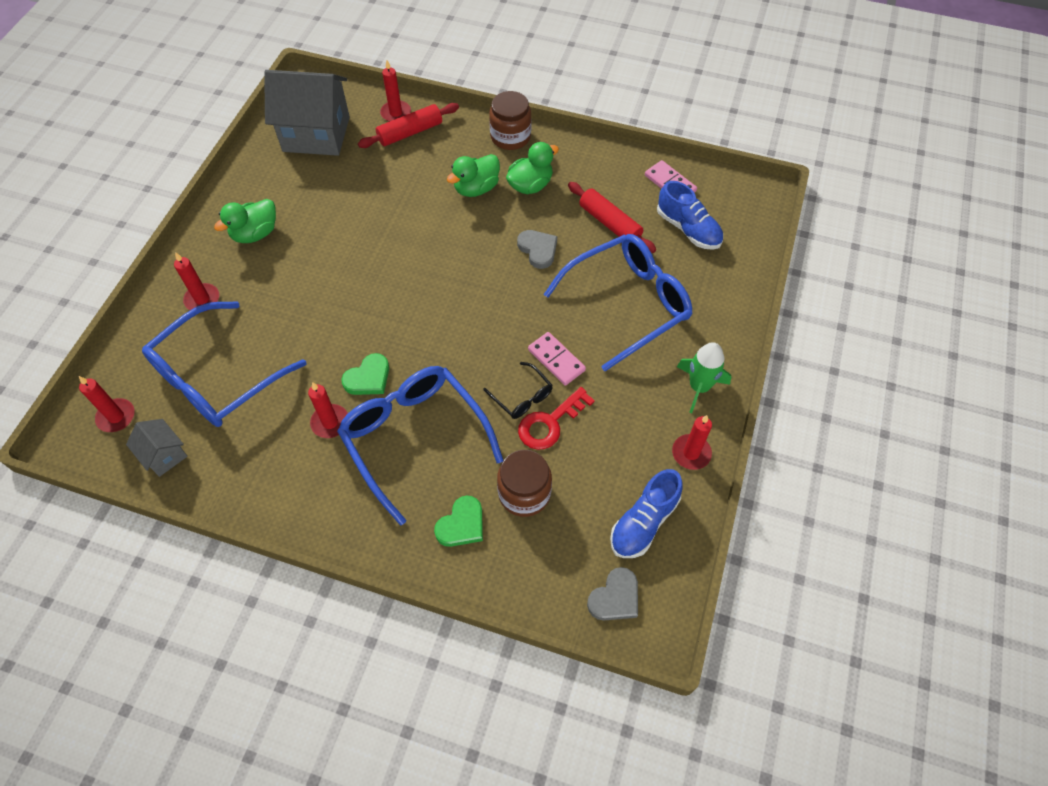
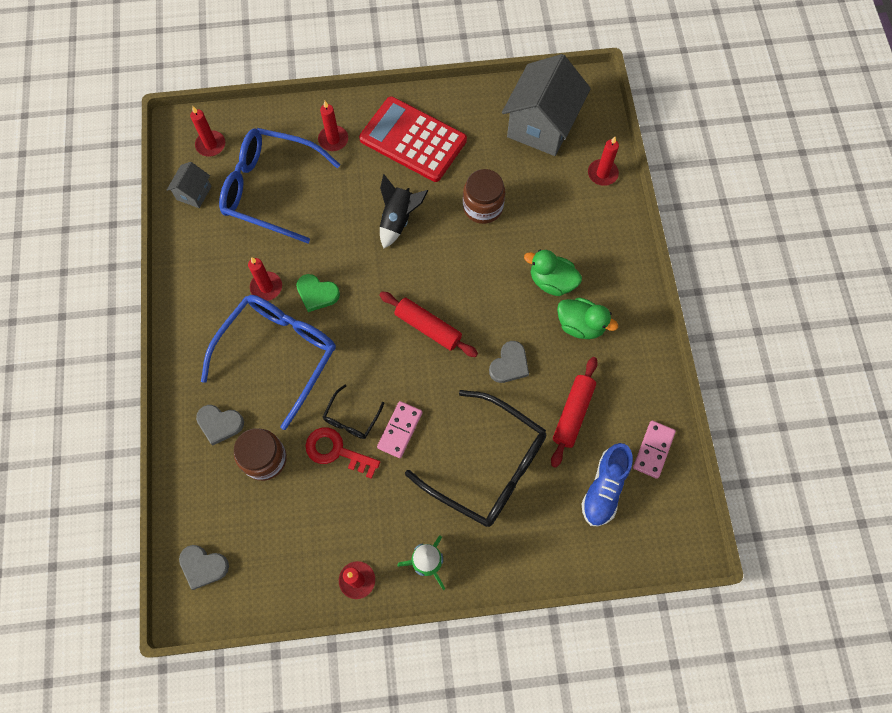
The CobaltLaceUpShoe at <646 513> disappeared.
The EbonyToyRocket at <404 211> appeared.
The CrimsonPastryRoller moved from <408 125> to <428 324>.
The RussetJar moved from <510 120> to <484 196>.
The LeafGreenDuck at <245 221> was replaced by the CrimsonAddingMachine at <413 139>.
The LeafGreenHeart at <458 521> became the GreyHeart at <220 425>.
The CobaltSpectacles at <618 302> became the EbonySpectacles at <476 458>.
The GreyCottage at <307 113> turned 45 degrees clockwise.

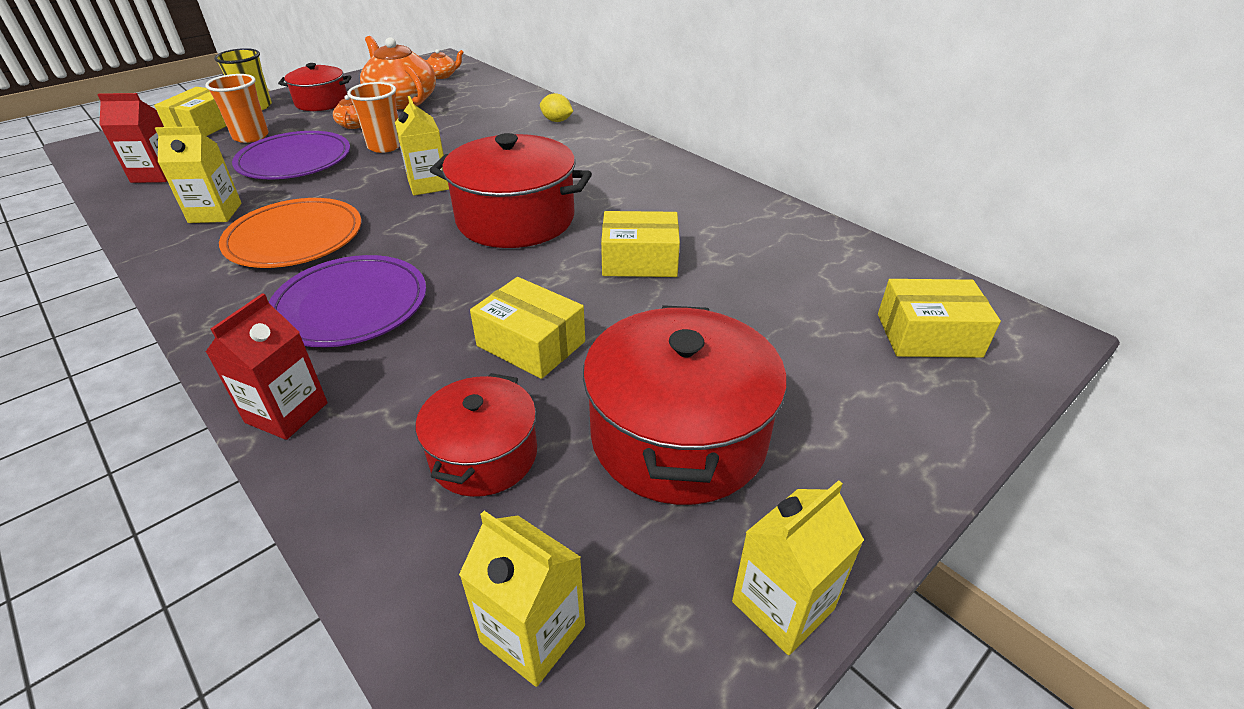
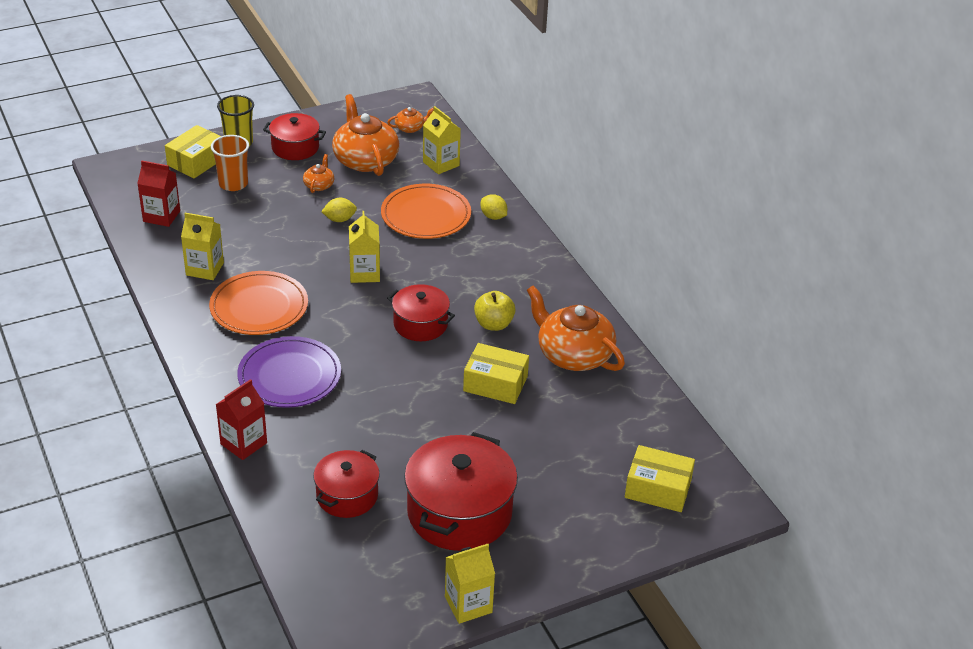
The VioletFlatDish at <291 155> disappeared.
The GoldenPackage at <527 328> disappeared.
The BrightOrangeFlatDish at <426 211> appeared.
The GoldenToyApple at <494 311> appeared.
The BrightOrangeTeapot at <576 328> appeared.
The GoldenCarton moved from <522 599> to <442 140>.
The BrightOrangeCup at <373 117> was replaced by the GoldenCitrusFruit at <339 210>.
The CrimsonPot at <510 190> changed to 0.59 times the size.

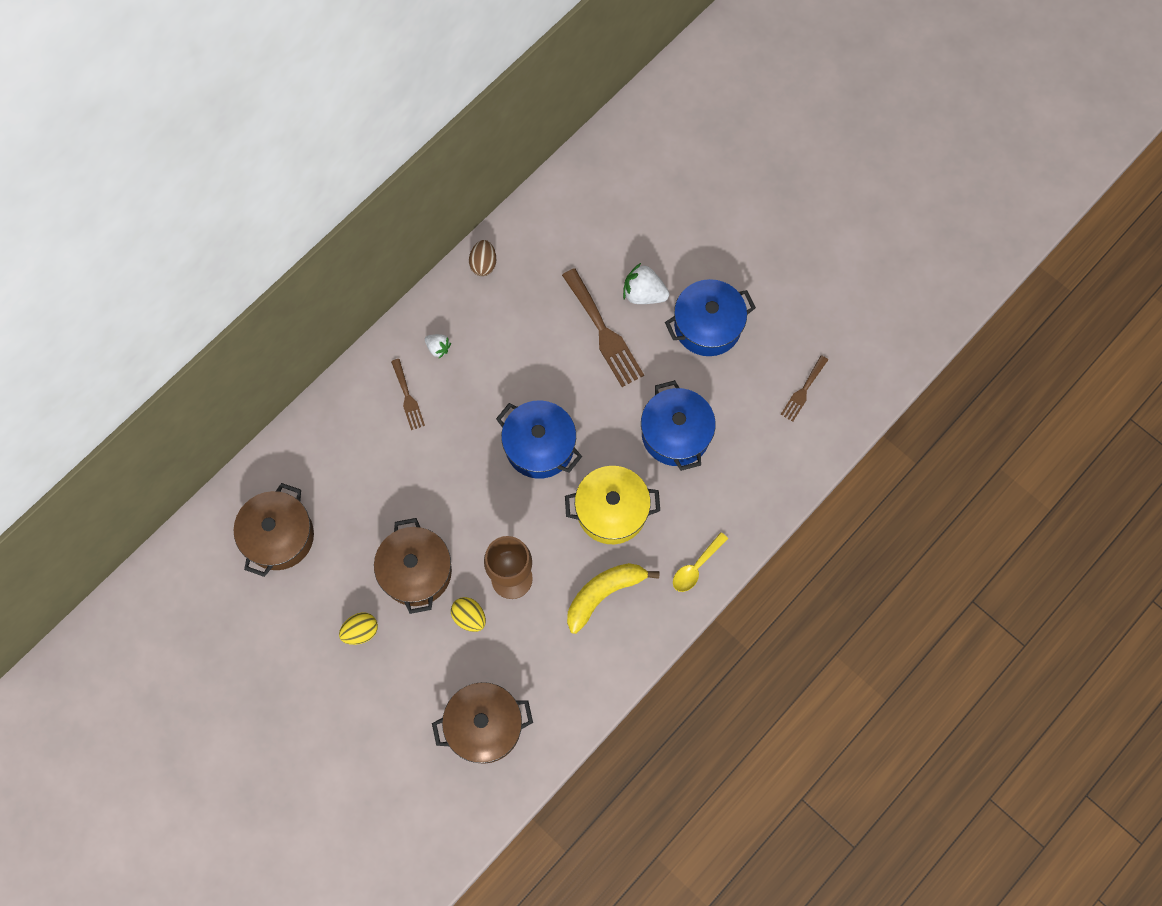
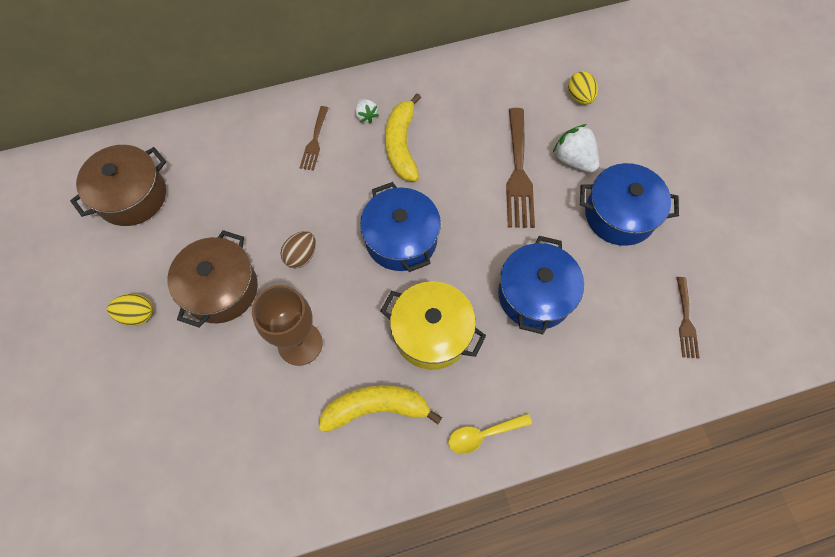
The RussetPot at <482 723> disappeared.
The GoldenToyBanana at <403 137> appeared.
The GoldenEggShape moved from <468 614> to <583 87>.
The RussetEggShape moved from <482 258> to <298 249>.
The RussetTableFork at <804 388> turned 60 degrees counterclockwise.

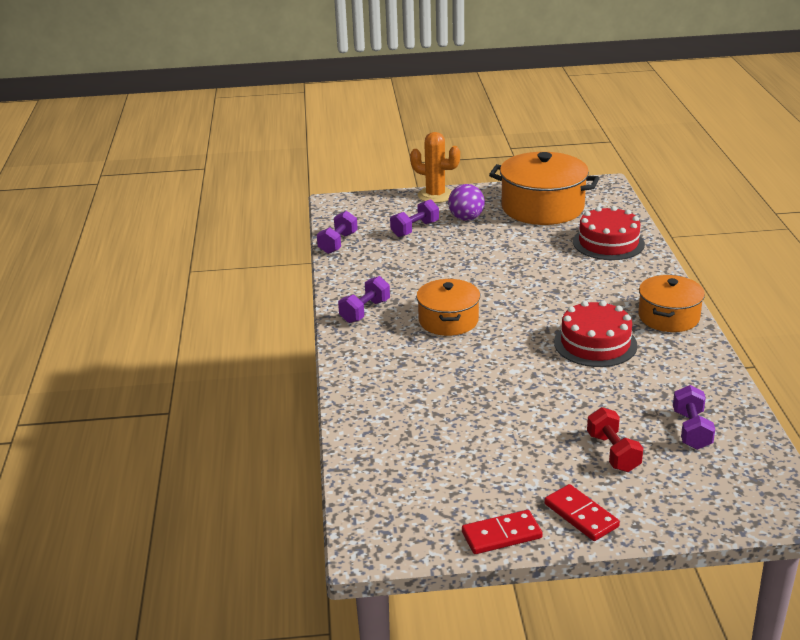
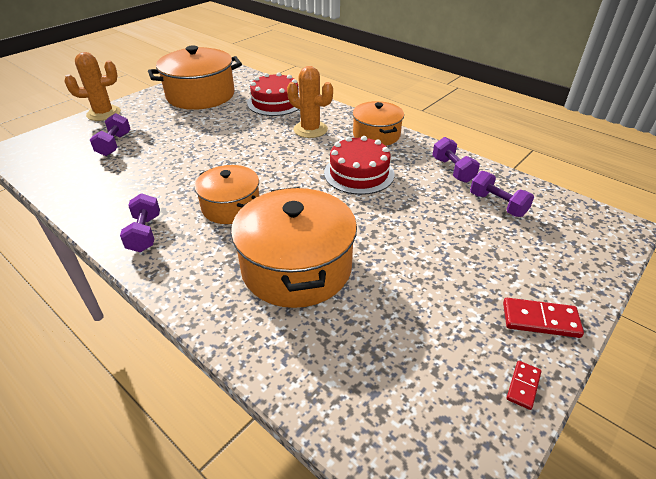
The VioletPlayBall at <466 202> disappeared.
The CrimsonFreeWeight at <615 439> disappeared.
The BrightOrangePot at <294 247> appeared.
The BrightOrangeSaguaroCactus at <310 102> appeared.
The VioletFreeWeight moved from <337 232> to <456 160>.
The CrimsonDomino at <502 532> changed to 0.60 times the size.

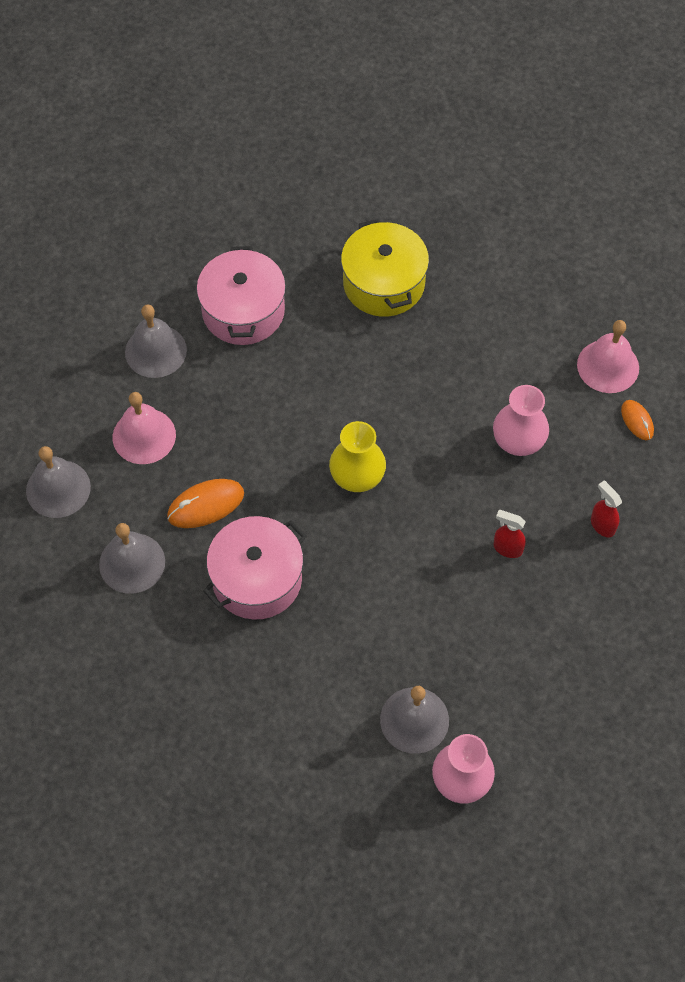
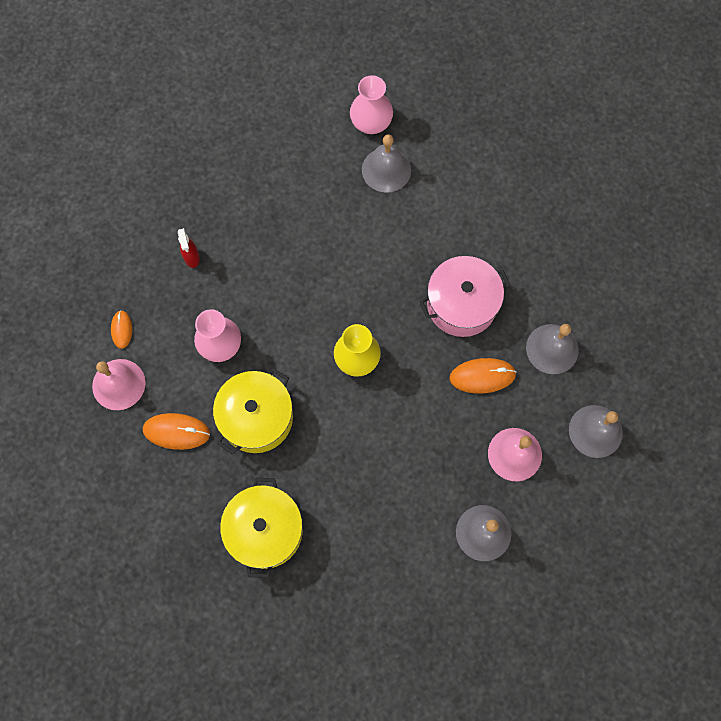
The PinkPot at <241 295> disappeared.
The CrimsonSprayer at <509 534> disappeared.
The BrightOrangePcMouse at <176 431> appeared.
The GoldenPot at <253 411> appeared.

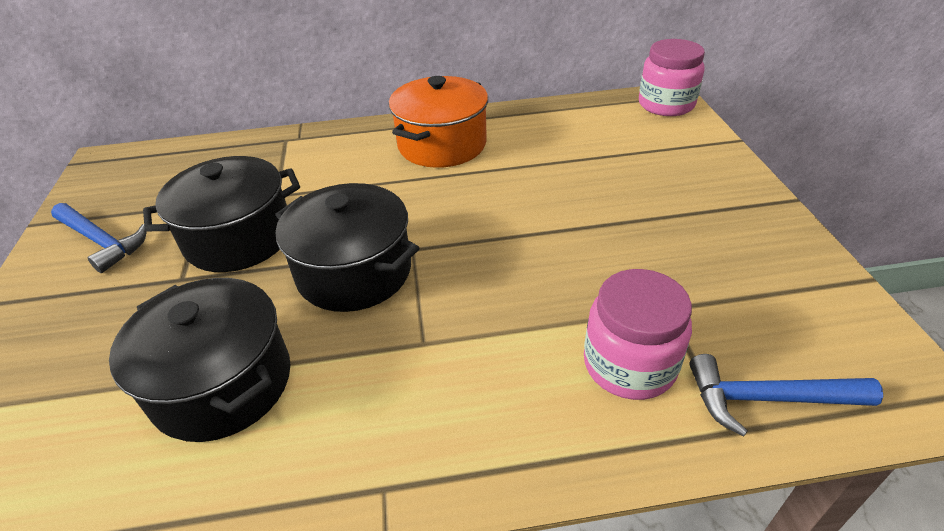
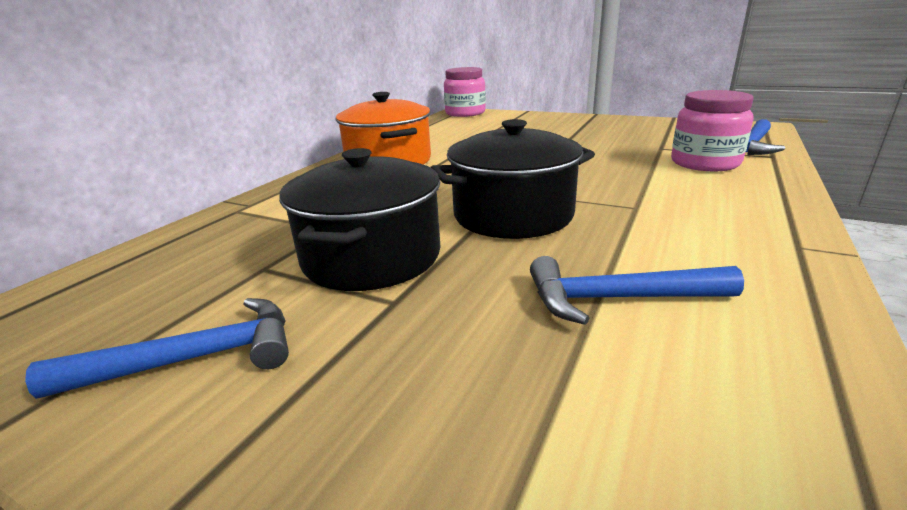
The EbonyPot at <200 360> was replaced by the CobaltCarpenter'sHammer at <637 290>.

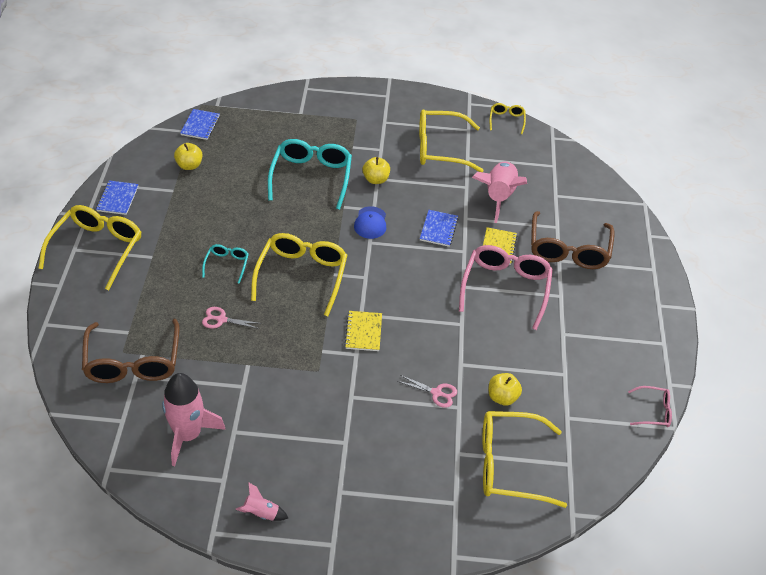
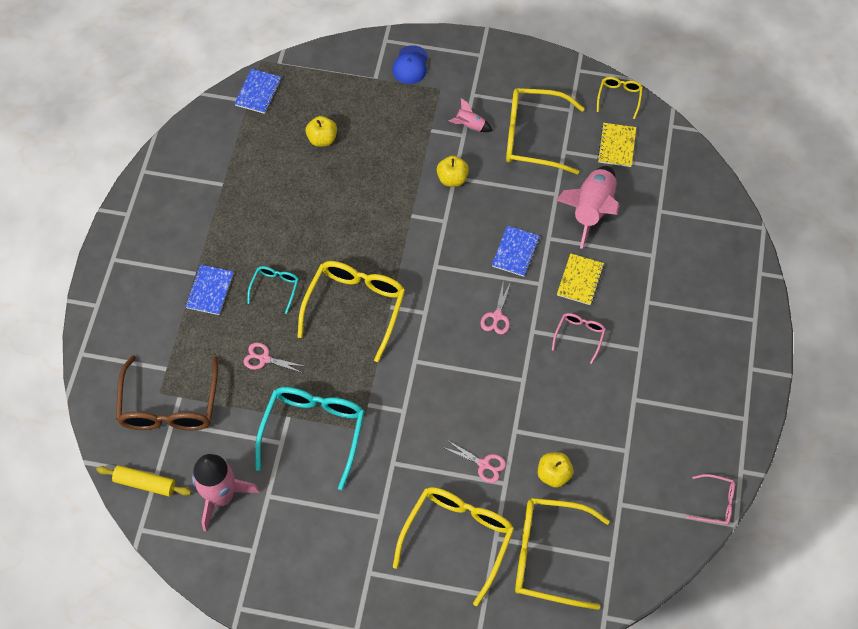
The RussetSpectacles at <572 240> disappeared.
The GoldenPastryRoller at <143 480> appeared.
The PinkShears at <495 307> appeared.
The GoldenSpectacles moved from <89 247> to <453 546>.
The CobaltExerciseBook moved from <117 197> to <209 290>.
The GoldenToyApple moved from <188 156> to <321 131>.
The PinkToyRocket moved from <261 501> to <471 115>.
The AquaSpectacles moved from <310 174> to <310 438>.
The GoldenExerciseBook moved from <363 331> to <616 145>.
The CobaltCap moved from <370 222> to <410 64>.
The PinkSpectacles at <506 287> changed to 0.49 times the size.

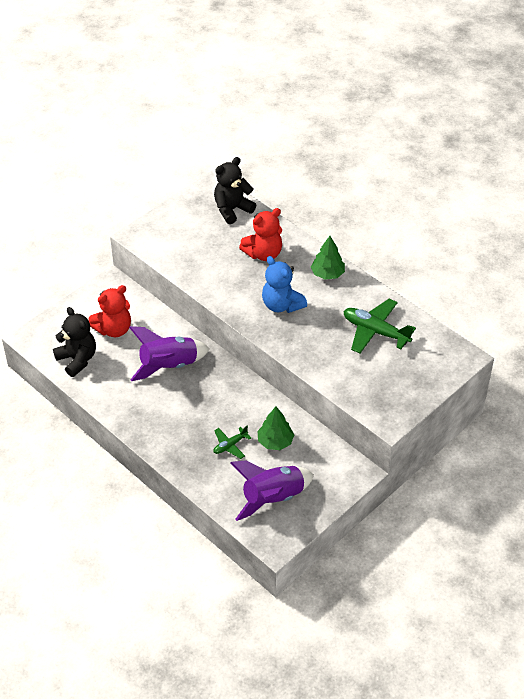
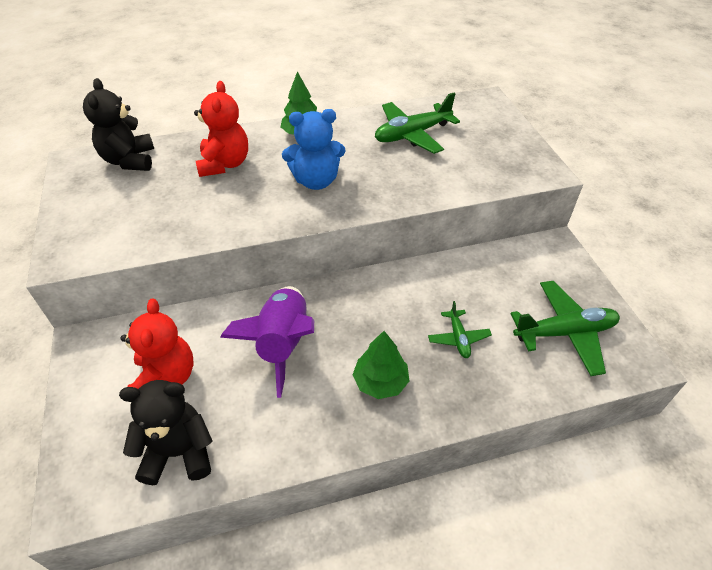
The LeafGreenToyTree moved from <276 428> to <381 365>.
The VioletToyRocket at <272 490> was replaced by the LeafGreenAeroplane at <565 328>.

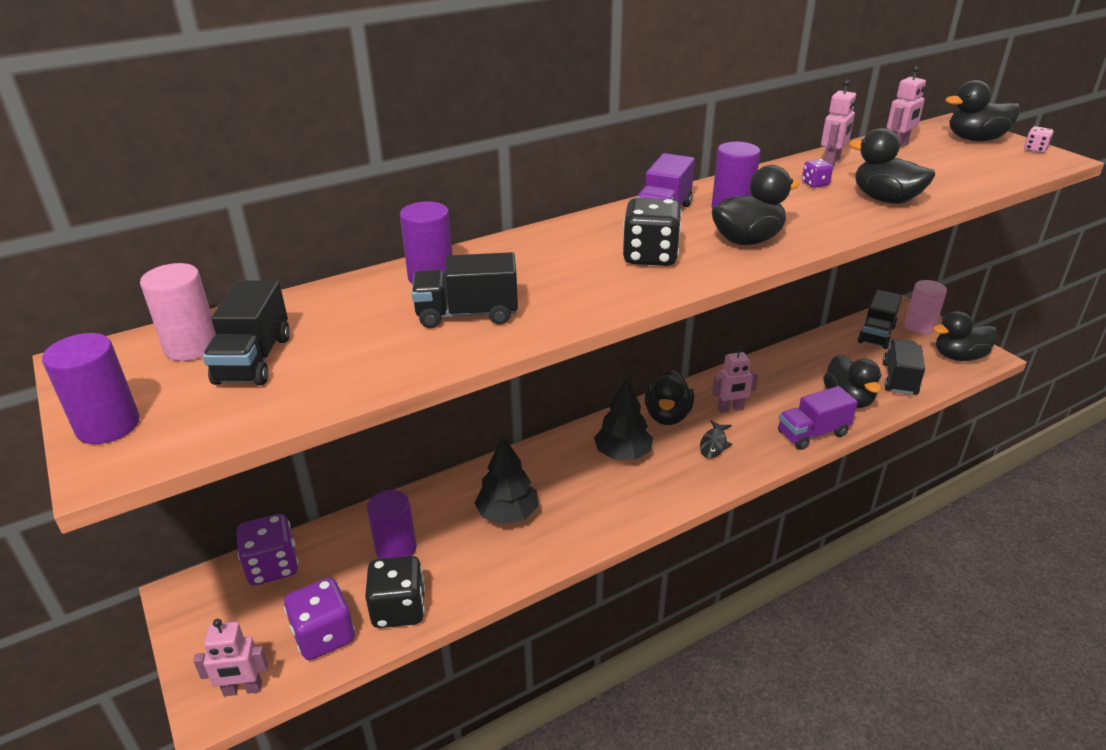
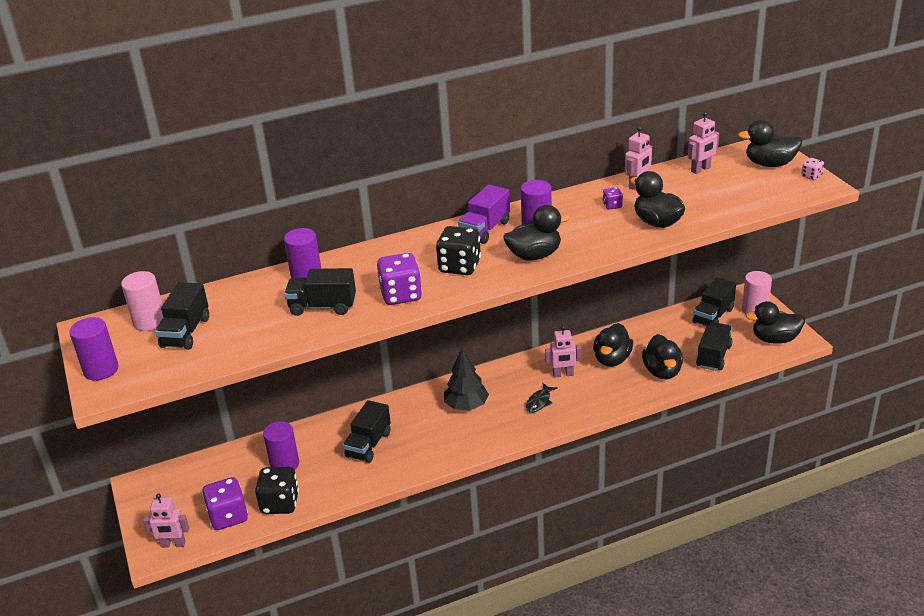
The VioletTruck at <818 418> disappeared.
The VioletDice moved from <268 550> to <399 279>.
The EbonyDuck moved from <669 397> to <613 345>.
The EbonyToyTree at <506 480> was replaced by the EbonyTruck at <367 431>.

